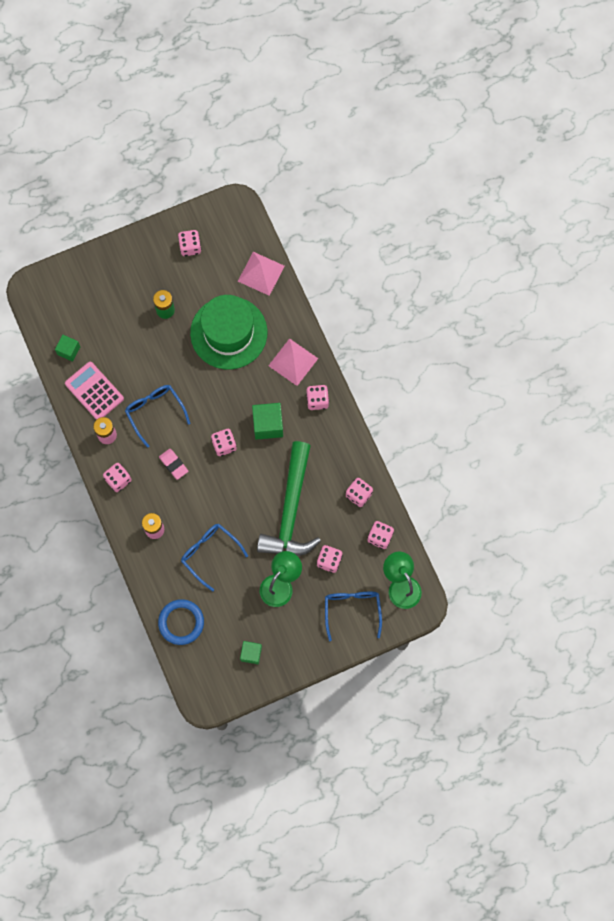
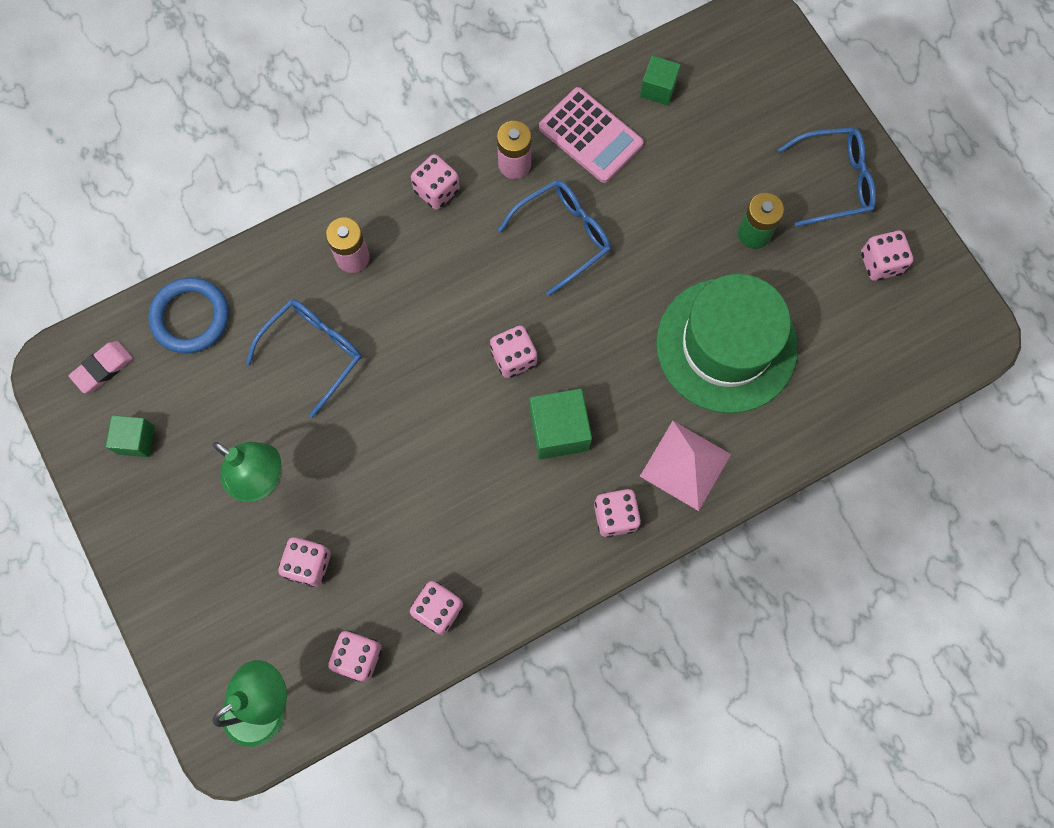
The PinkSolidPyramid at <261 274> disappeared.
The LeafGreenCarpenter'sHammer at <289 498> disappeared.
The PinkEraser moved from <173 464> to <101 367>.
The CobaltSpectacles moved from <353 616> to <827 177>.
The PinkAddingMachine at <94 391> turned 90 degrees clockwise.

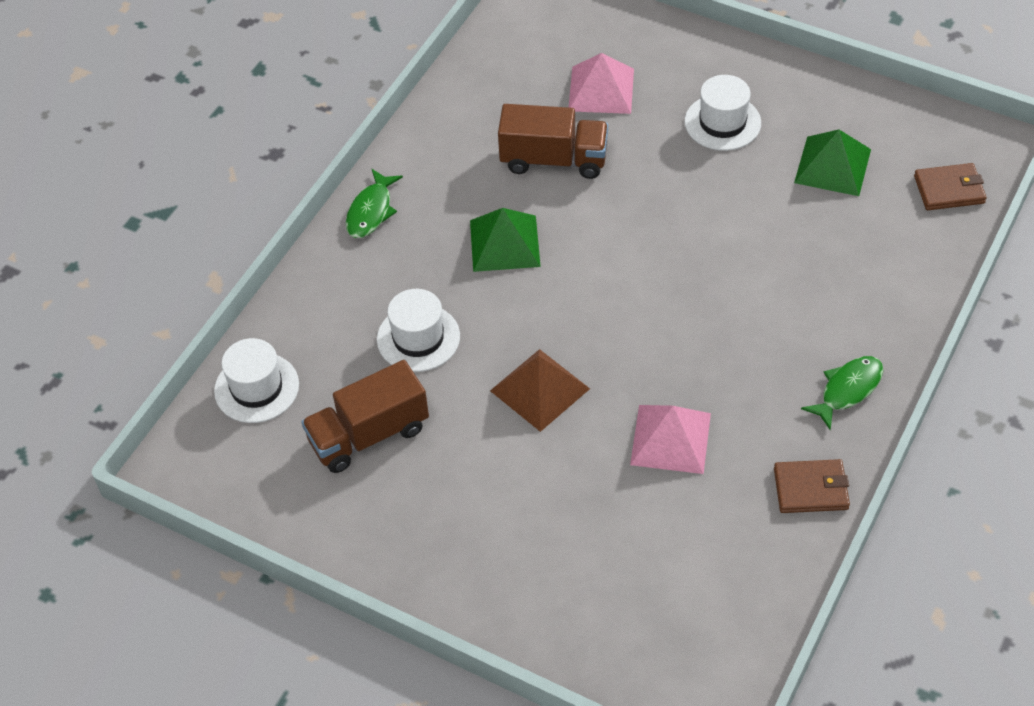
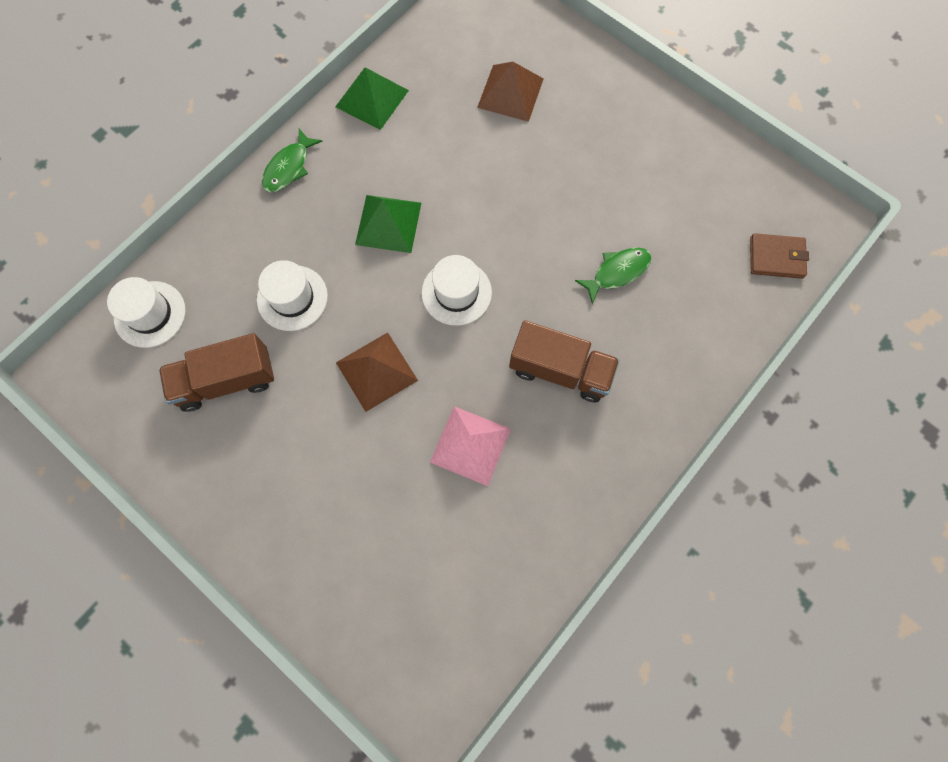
The RussetBillfold at <812 486> disappeared.
The RussetTruck moved from <553 141> to <564 361>.
The SnowWhiteTopHat moved from <723 113> to <456 290>.
The LeafGreenSolidPyramid moved from <832 163> to <372 98>.
The LeafGreenFish moved from <842 393> to <613 276>.
The PinkSolidPyramid at <601 83> became the RussetSolidPyramid at <510 92>.

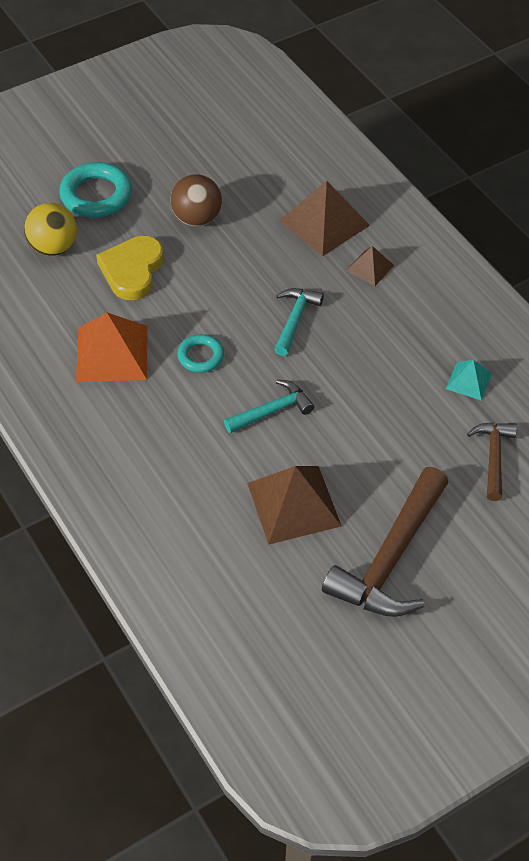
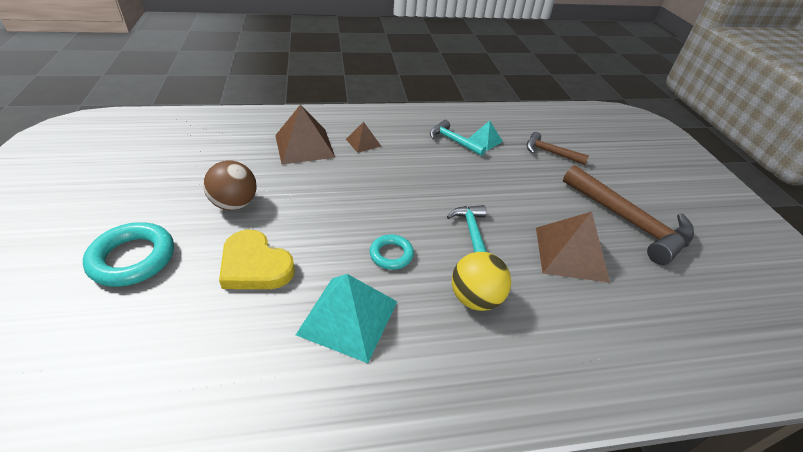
The GoldenPlayBall moved from <50 229> to <481 281>.
The AquaCarpenter'sHammer moved from <299 322> to <458 138>.
The BrightOrangeSolidPyramid at <112 347> became the AquaSolidPyramid at <346 318>.

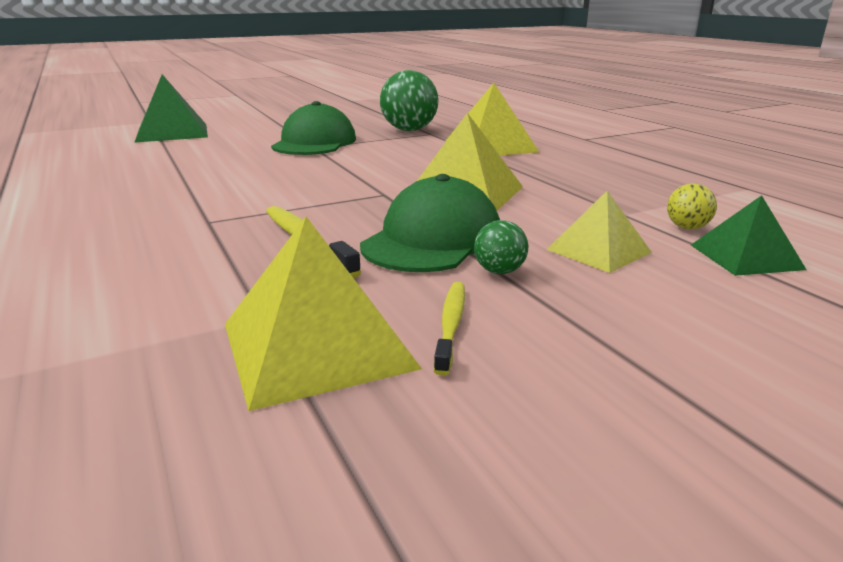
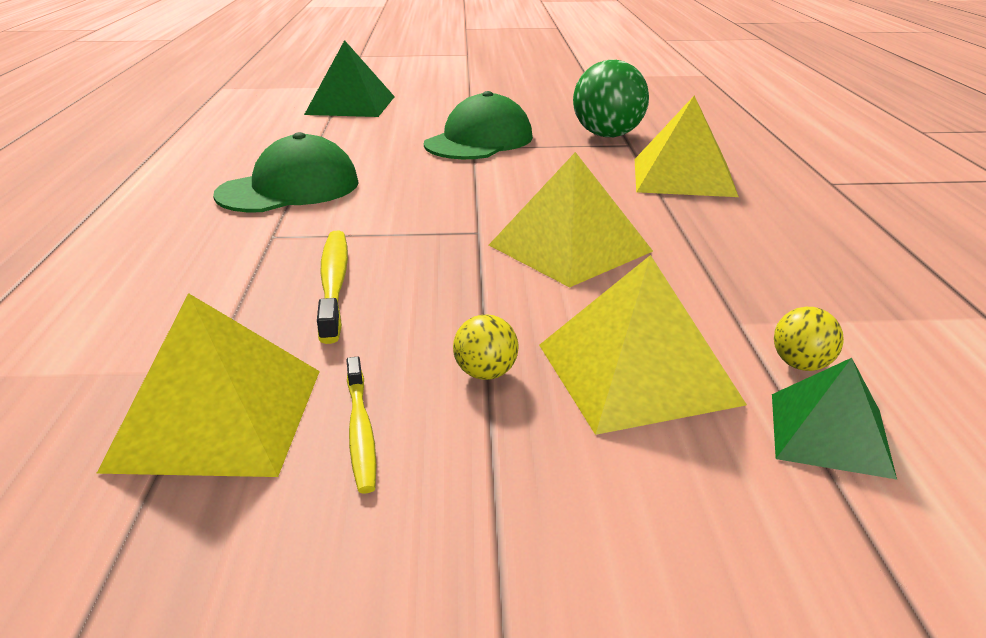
The LeafGreenCap moved from <430 223> to <286 172>.
The LeafGreenPlayBall at <501 247> became the GoldenPlayBall at <485 347>.
The GoldenDentalBrush at <449 329> turned 135 degrees clockwise.
The GoldenSolidPyramid at <599 232> changed to 1.60 times the size.

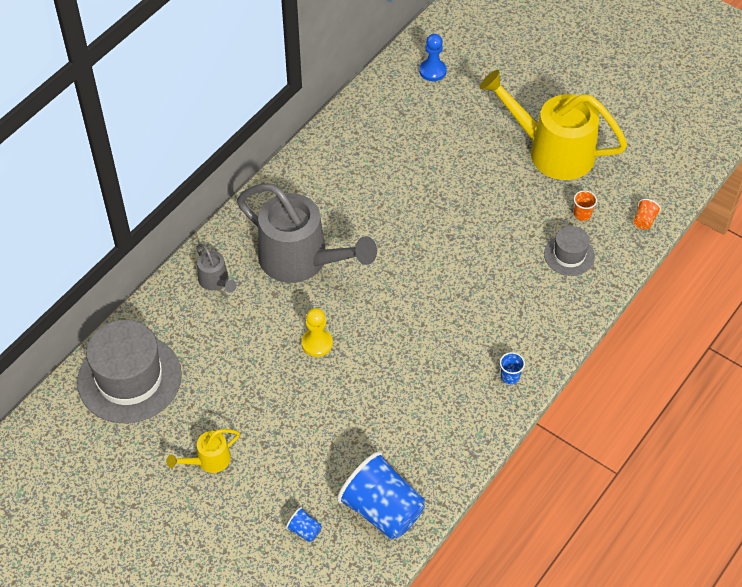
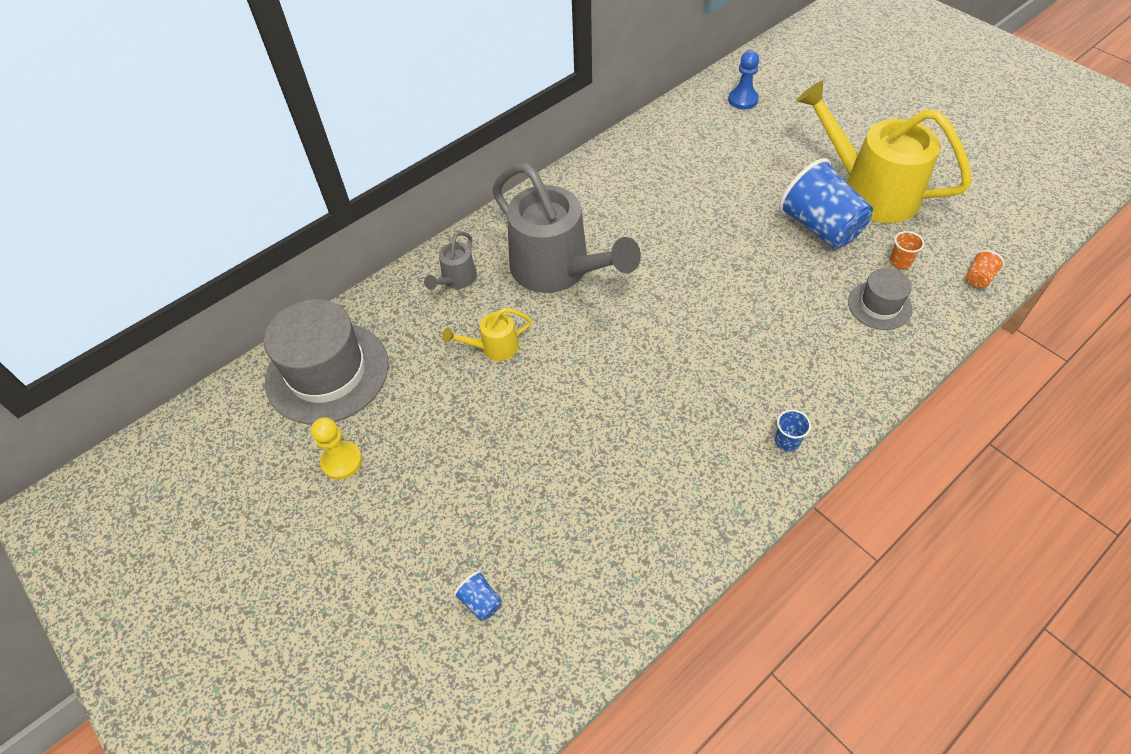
The GoldenSprinklingCan moved from <203 451> to <487 334>.
The GoldenGamePawn moved from <317 332> to <336 448>.
The CobaltCup moved from <381 495> to <826 203>.
The GreySprinklingCan at <216 268> turned 45 degrees clockwise.

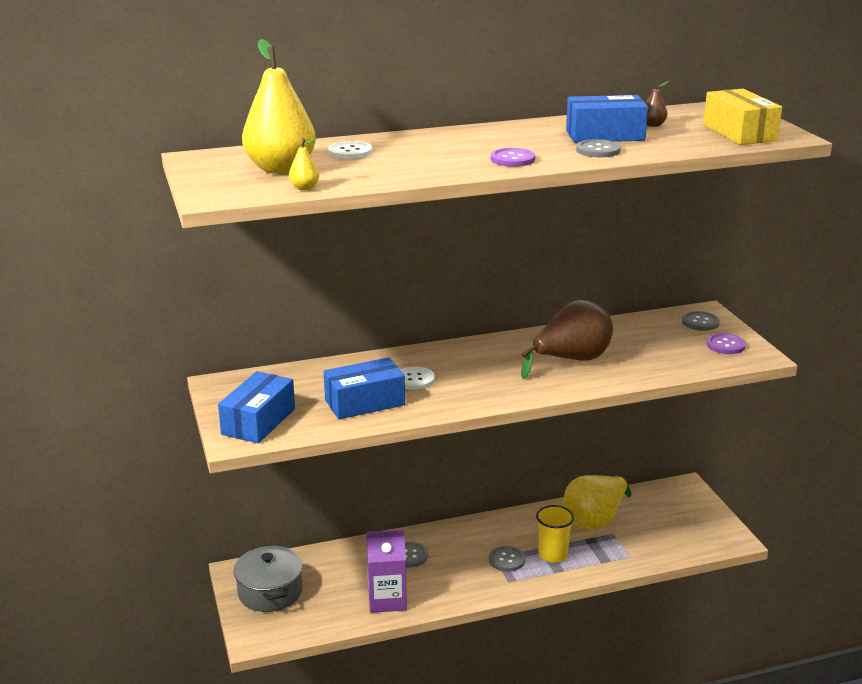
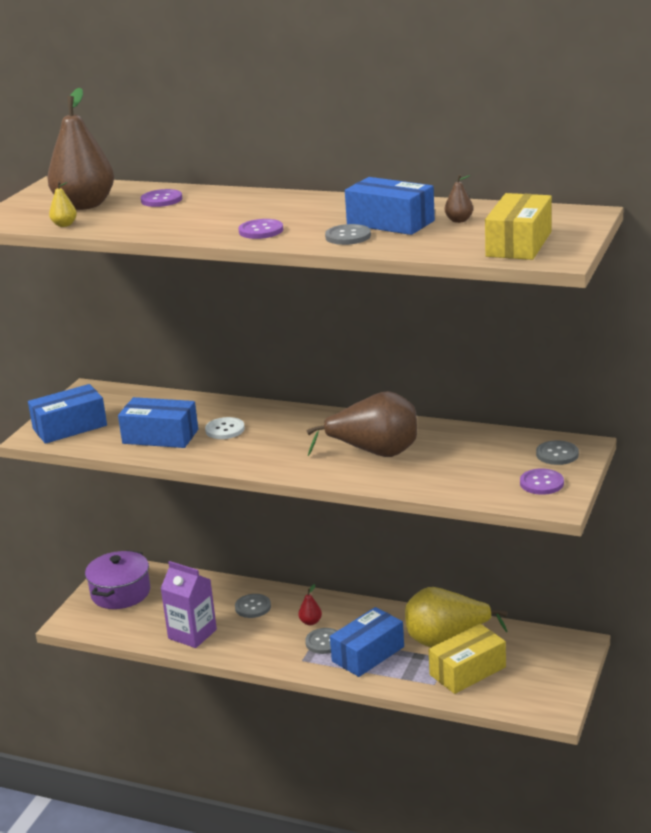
The CrimsonPearFruit at <310 604> appeared.
The GoldenPackage at <467 658> appeared.
The GoldenCup at <555 534> was replaced by the CobaltPackage at <367 642>.
The GreyPot at <268 578> became the VioletPot at <117 579>.
The GoldenPearFruit at <279 106> became the RussetPearFruit at <80 149>.
The SnowWhiteShirtButton at <350 150> became the VioletShirtButton at <161 198>.

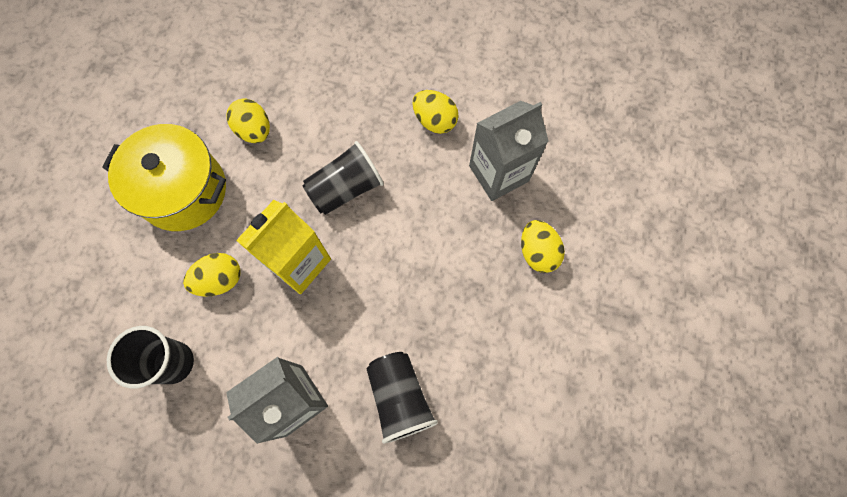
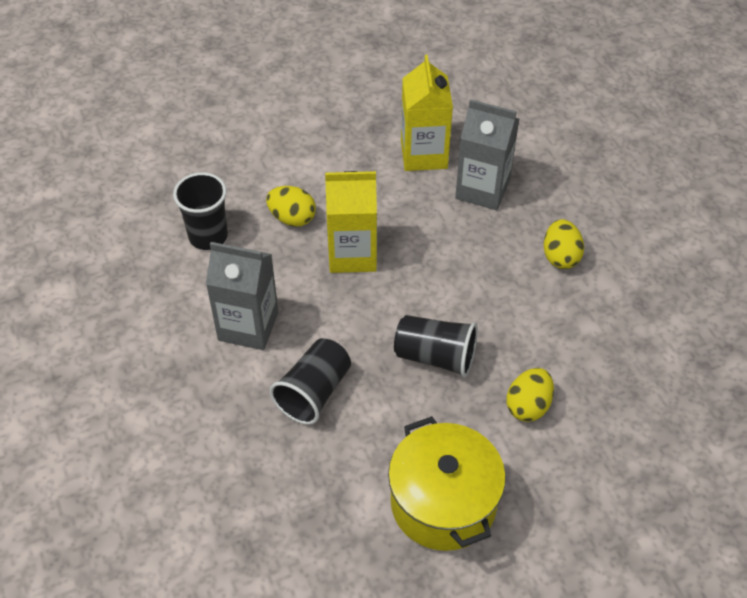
The GoldenPot moved from <164 177> to <447 483>.
The EbonyCup moved from <343 178> to <436 346>.
The GreyCarton moved from <509 151> to <487 154>.
The GoldenEggShape at <248 120> was replaced by the GoldenCarton at <427 113>.

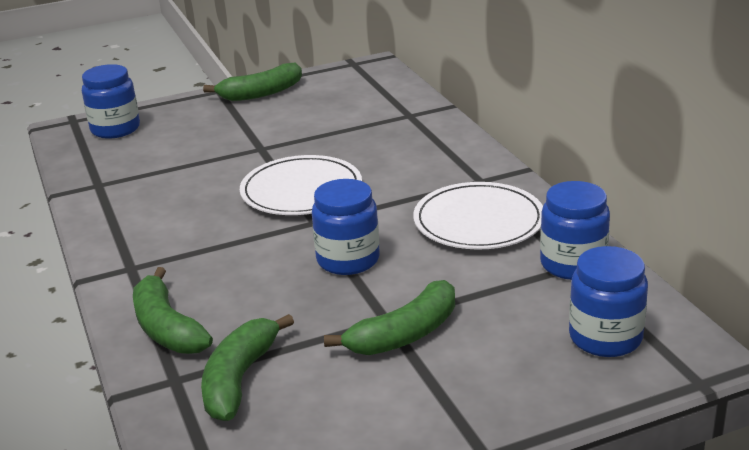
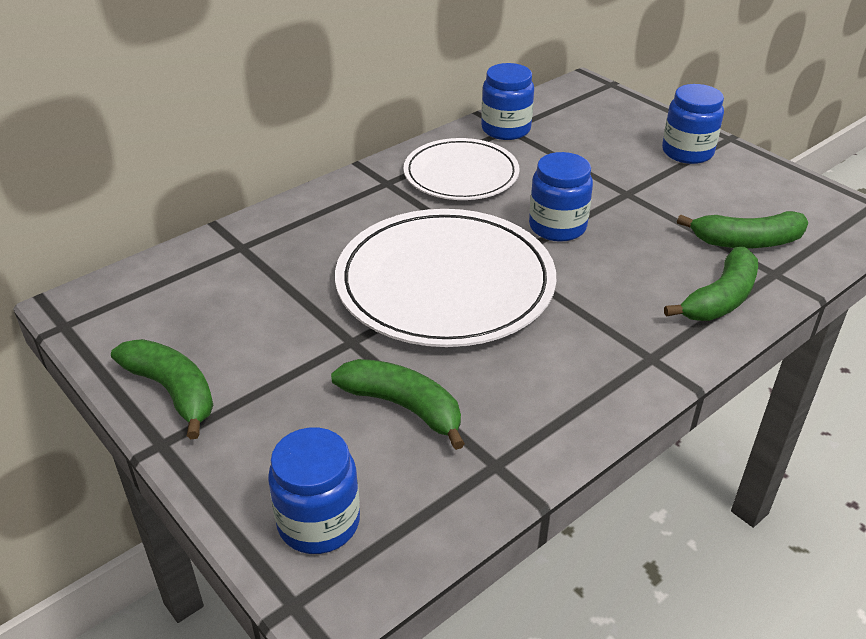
The LeafGreenToyBanana moved from <389 317> to <398 404>.
The CobaltJar moved from <608 301> to <693 124>.
The SnowWhiteFlatDish at <301 185> changed to 1.62 times the size.

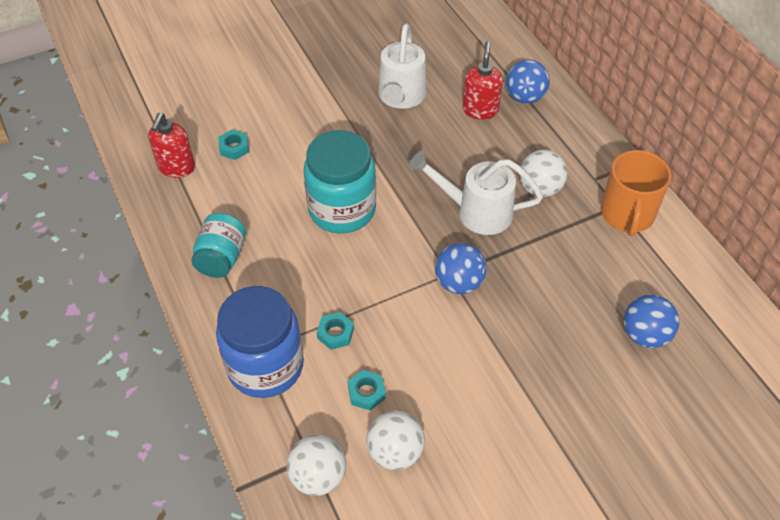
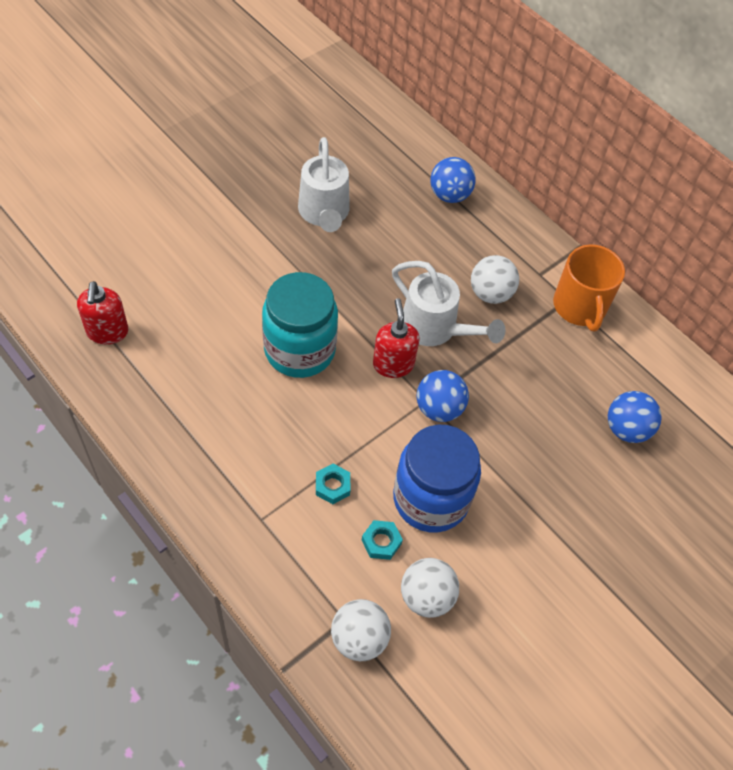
The AquaJar at <218 245> disappeared.
The AquaNut at <233 144> disappeared.
The CobaltJar moved from <260 342> to <437 479>.
The CrimsonSoapDispenser moved from <483 81> to <396 338>.
The SnowWhiteSprinklingCan at <476 193> turned 135 degrees counterclockwise.

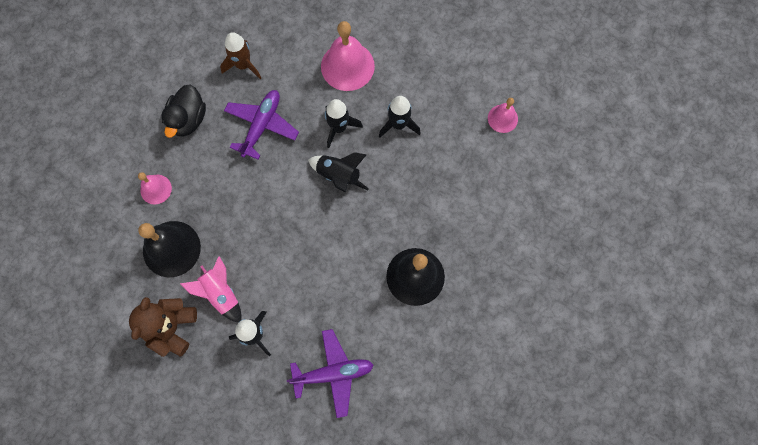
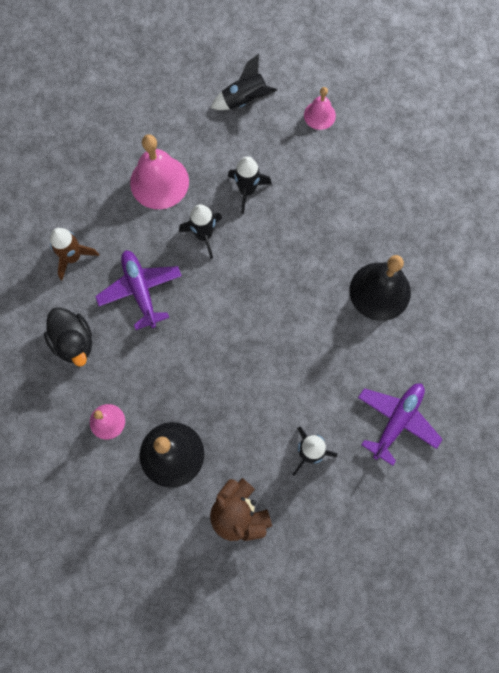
The PinkToyRocket at <211 289> disappeared.
The EbonyToyRocket moved from <338 172> to <244 82>.

